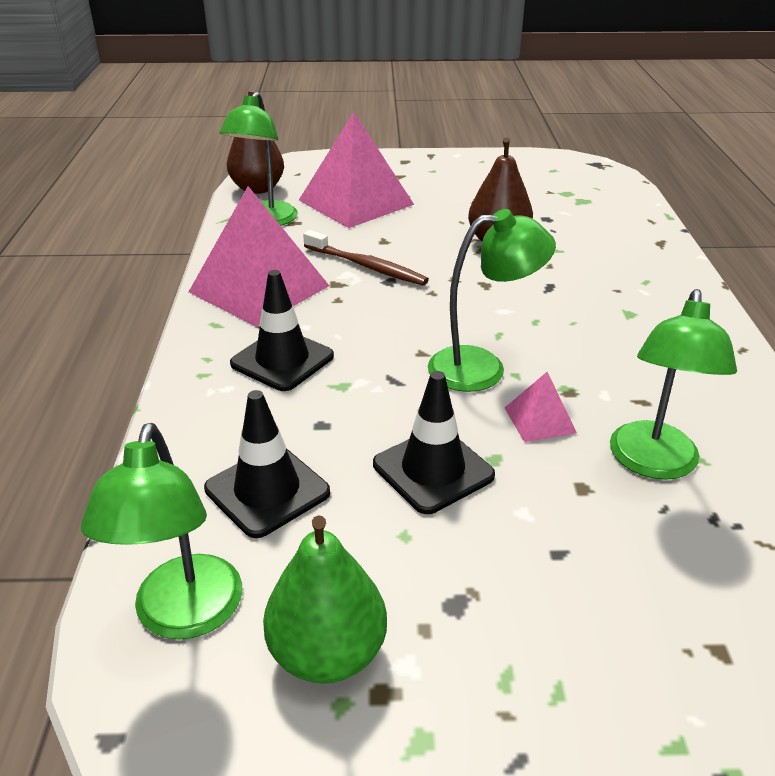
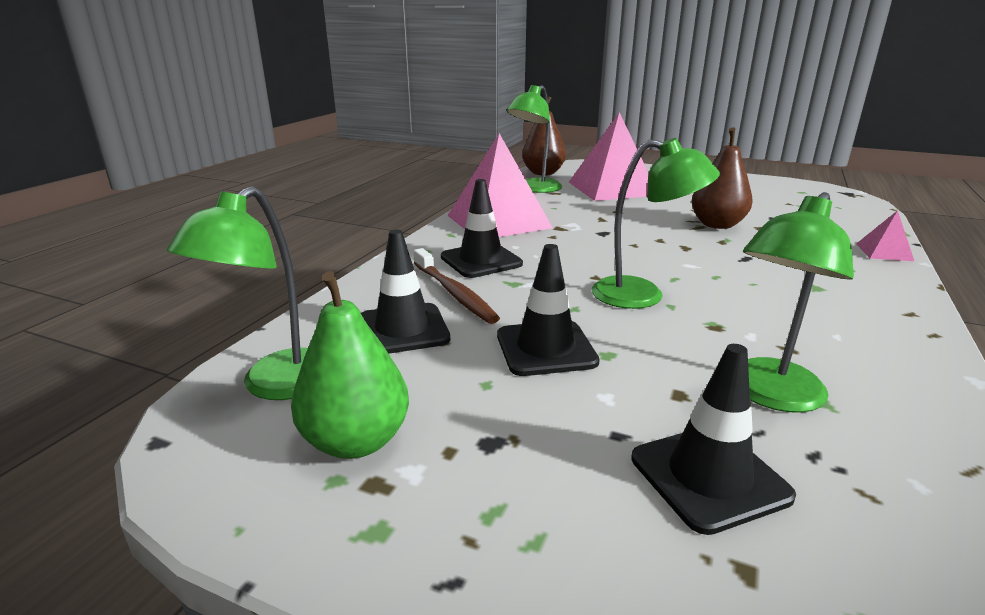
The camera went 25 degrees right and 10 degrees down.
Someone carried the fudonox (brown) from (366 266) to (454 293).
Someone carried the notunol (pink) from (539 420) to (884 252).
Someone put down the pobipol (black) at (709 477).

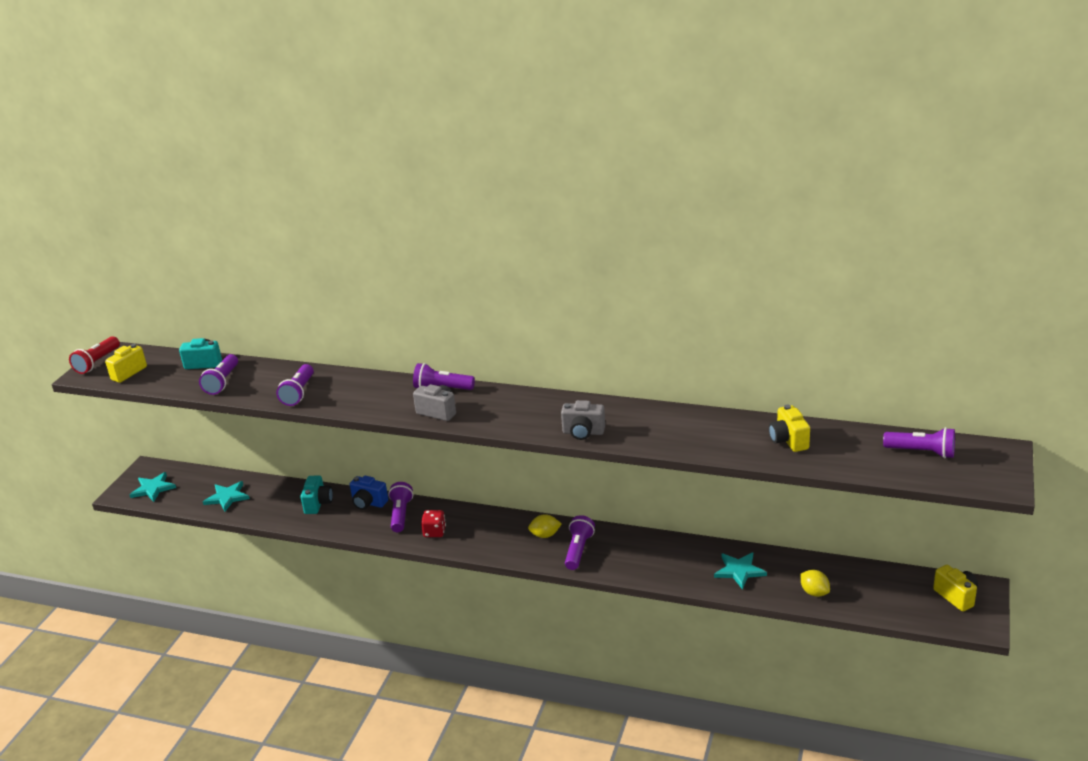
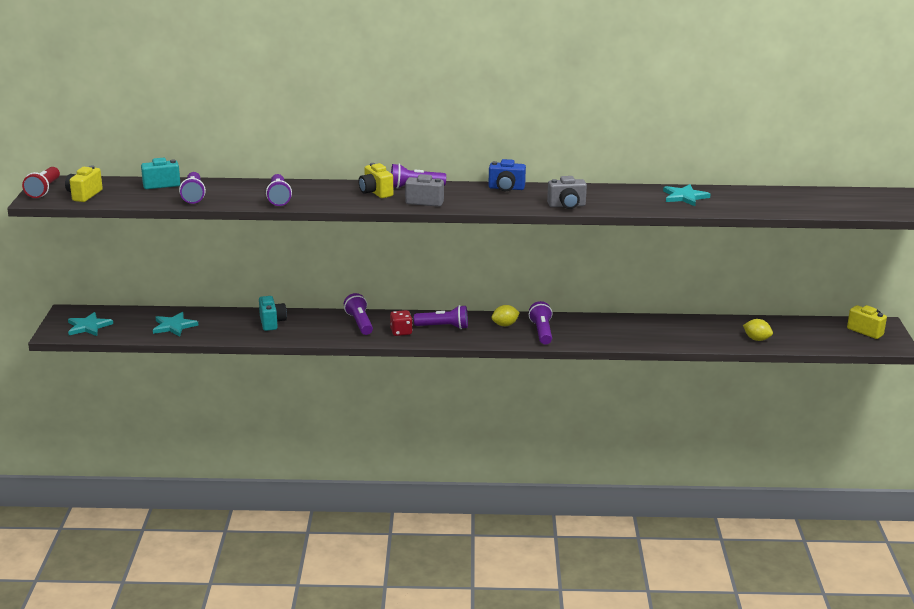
The camera went 20 degrees left and 5 degrees down.
Someone carried the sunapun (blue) from (368 503) to (506 188).
Someone carried the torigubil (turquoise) from (739 571) to (684 197).
Someone carried the sunapun (yellow) from (788 441) to (375 192).
Someone carried the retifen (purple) from (921 452) to (443 327).

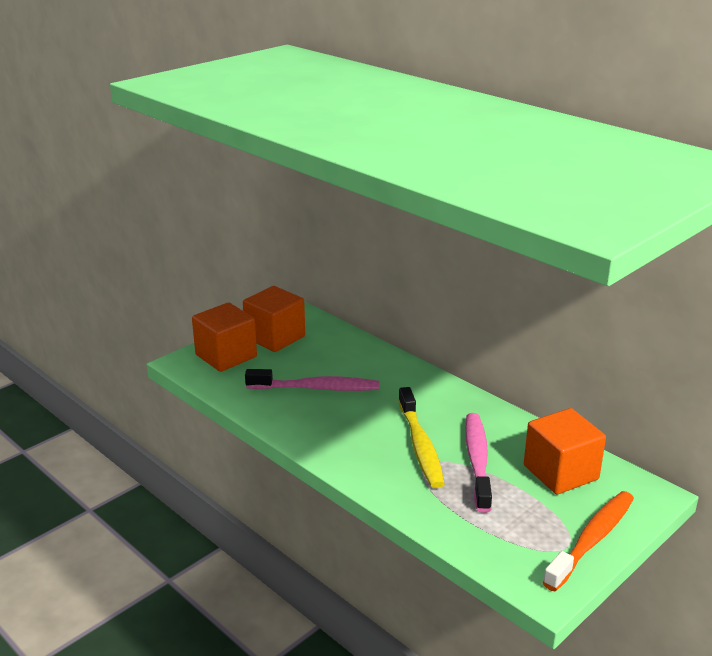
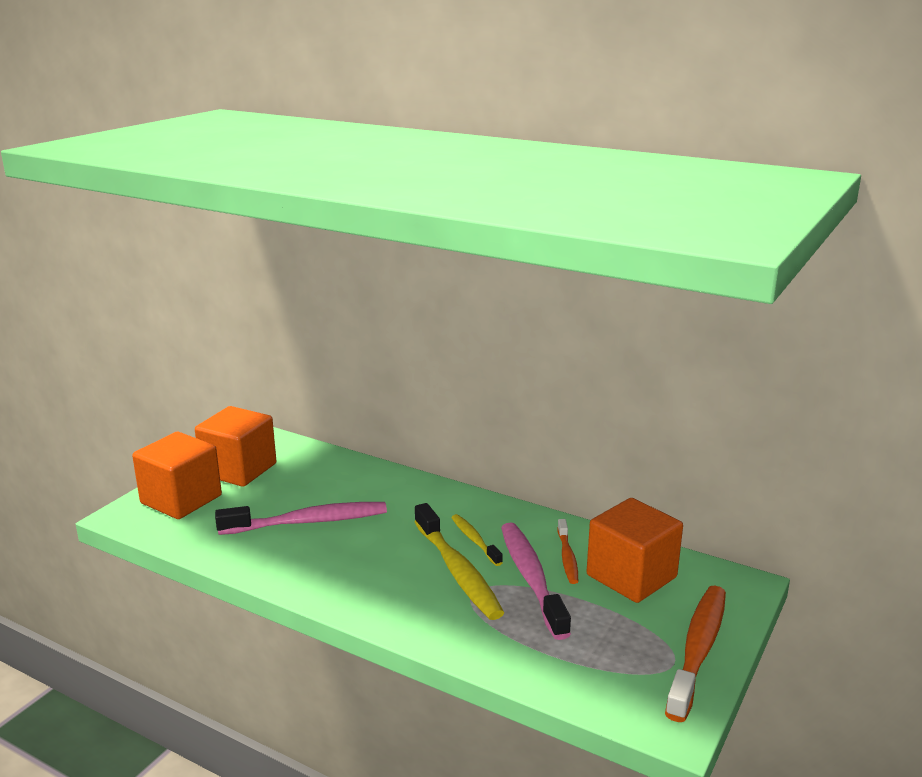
The camera went 15 degrees left and 5 degrees down.
Someone put down the fudonox (yellow) at (474 540).
Someone put down the fudonox (orange) at (567 557).

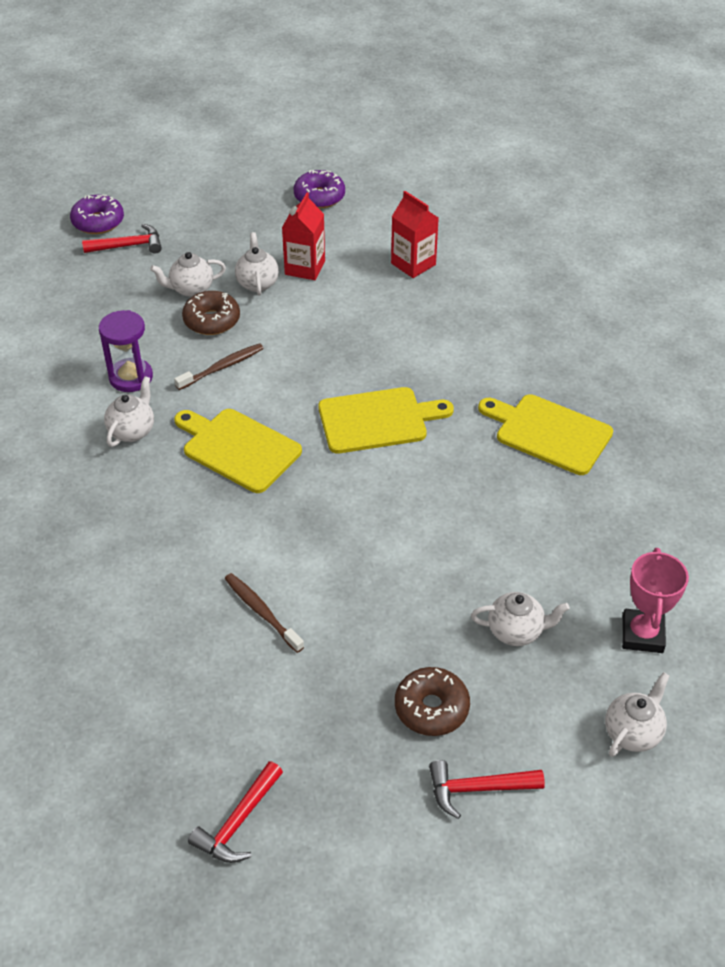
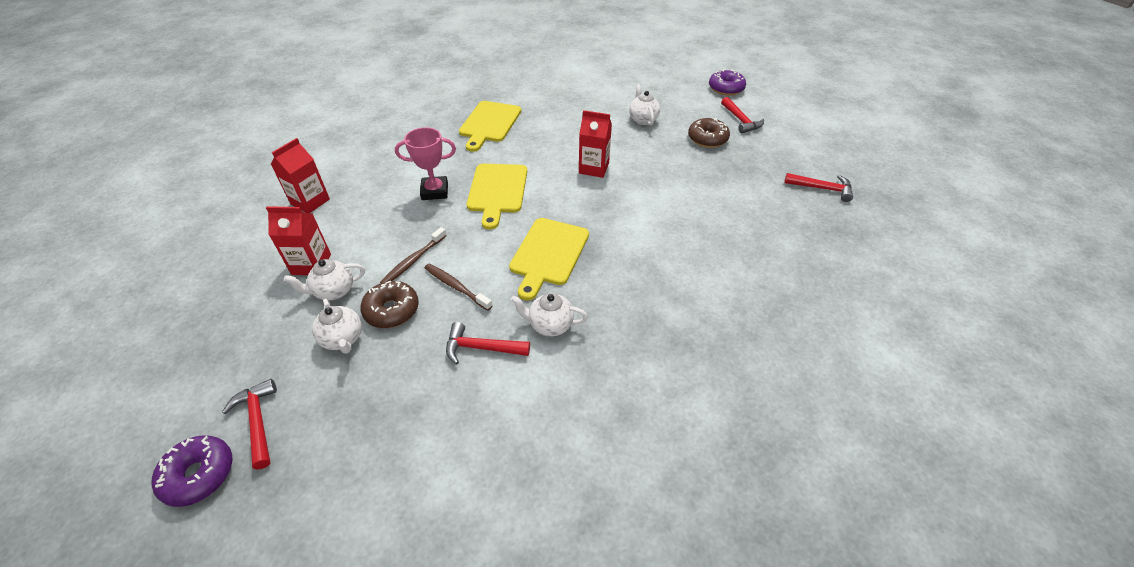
The camera went 105 degrees left and 0 degrees up.
Someone swapped the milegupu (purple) at (131 377) for the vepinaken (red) at (481 348).
Someone carried the fudonox (brown) from (262 612) to (413 260).
Someone carried the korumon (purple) from (319 197) to (726 88).
Someone rotated the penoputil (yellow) at (377 420) by 150 degrees counterclockwise.
Someone took away the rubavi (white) at (633 732).
Someone carried the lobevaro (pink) from (642 634) to (435 191).
Someone put down the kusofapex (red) at (593 168).

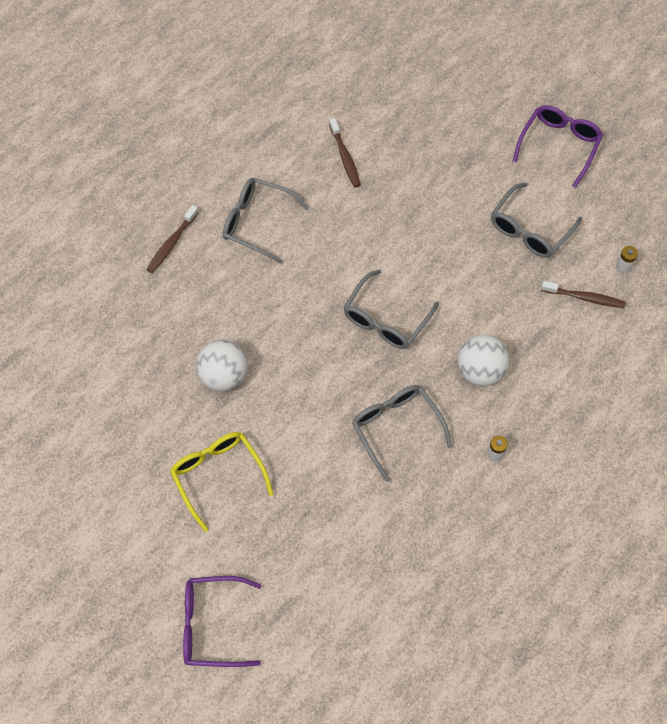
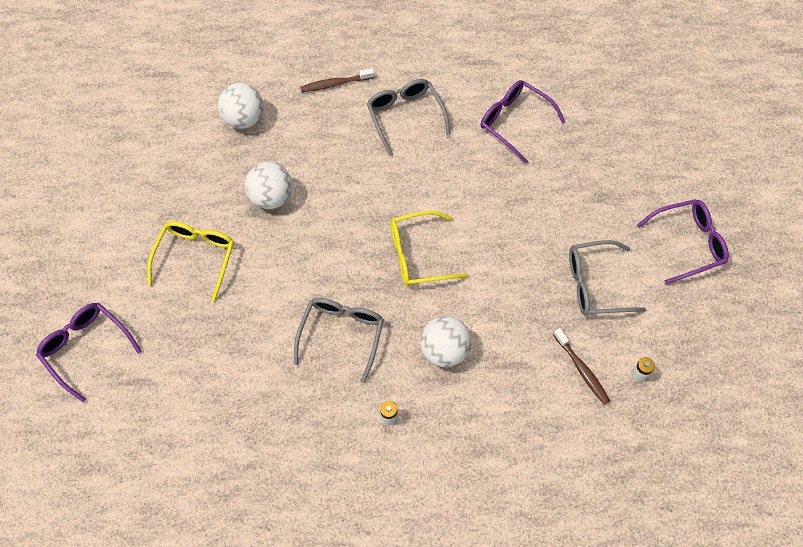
The camera went 45 degrees right and 0 degrees up.
Someone swapped the fudonox (brown) at (345 157) for the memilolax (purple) at (514 122).
Someone repainted the memilolax (grey) at (386 319), which became the memilolax (yellow) at (418 255).
Someone put down the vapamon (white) at (244 118).

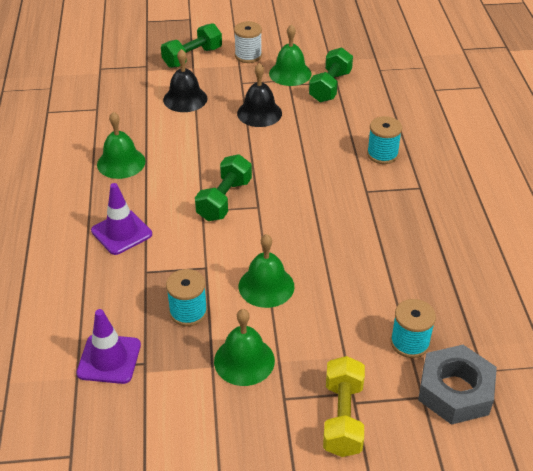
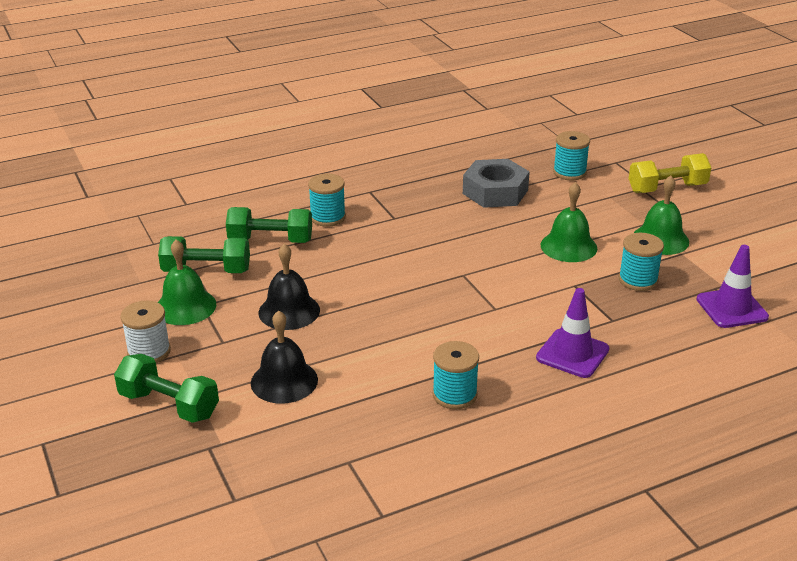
The camera went 110 degrees left and 10 degrees down.
Someone swapped the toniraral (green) at (121 163) for the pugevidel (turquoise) at (454 395).
Someone carried the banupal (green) from (224 200) to (270 240).
Someone carried the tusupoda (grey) from (455 391) to (495 192).

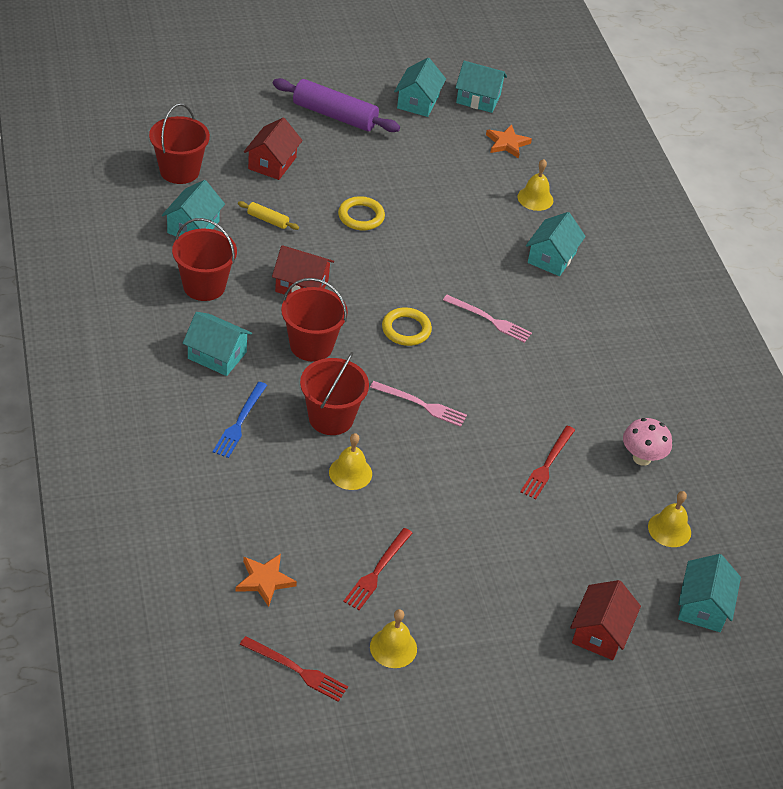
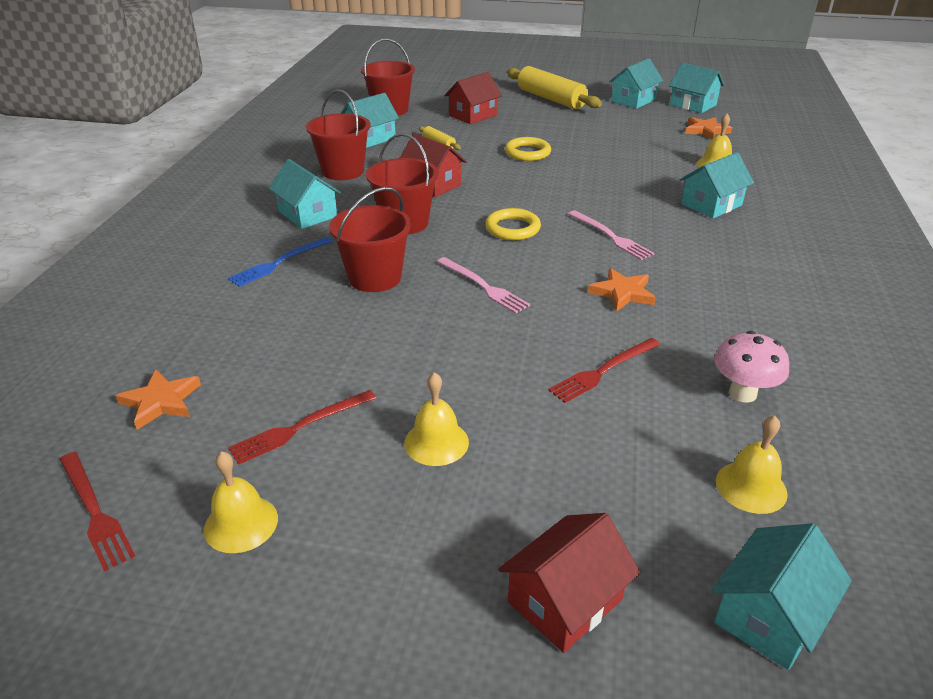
The camera went 30 degrees right and 10 degrees down.
Someone repainted the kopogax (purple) at (334 115), which became the kopogax (yellow) at (551 99).
Someone carried the toniraral (yellow) from (350 473) to (436 442).
Someone put down the torigubil (orange) at (622 293).

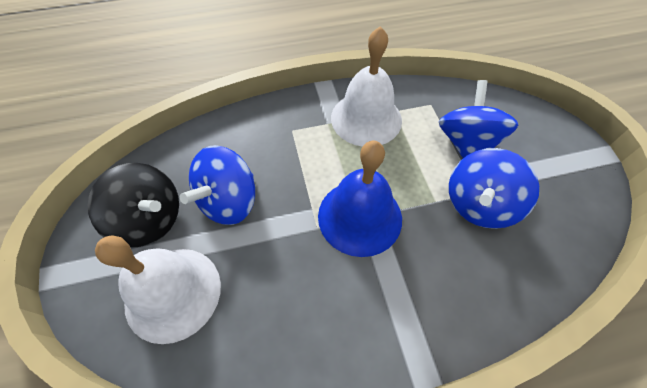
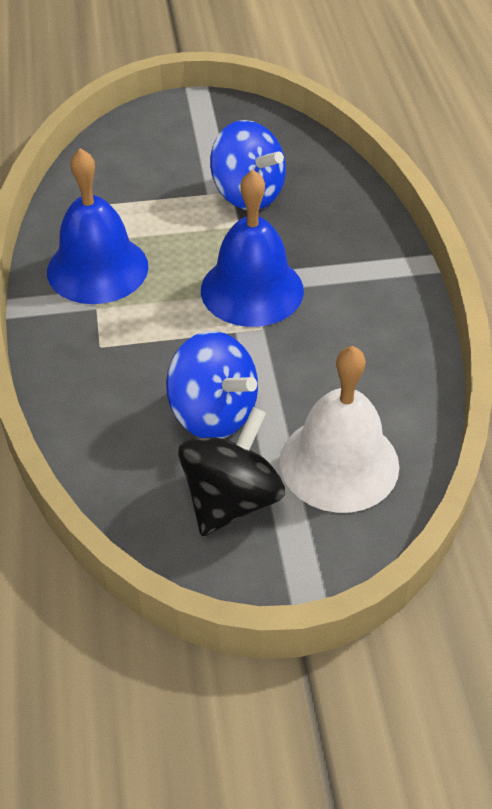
The camera went 85 degrees left and 10 degrees down.
Someone repainted the toniraral (white) at (366 118), which became the toniraral (blue) at (97 268).
Someone took away the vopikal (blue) at (466 144).

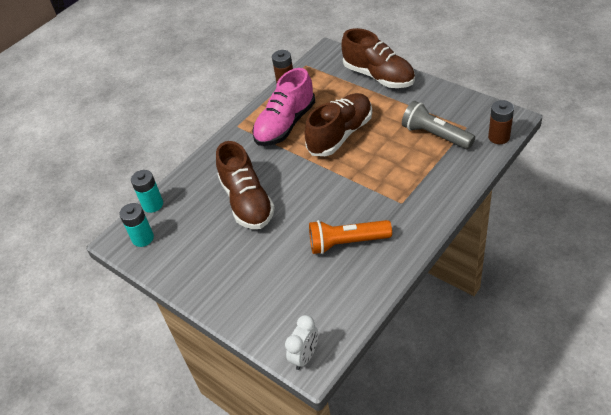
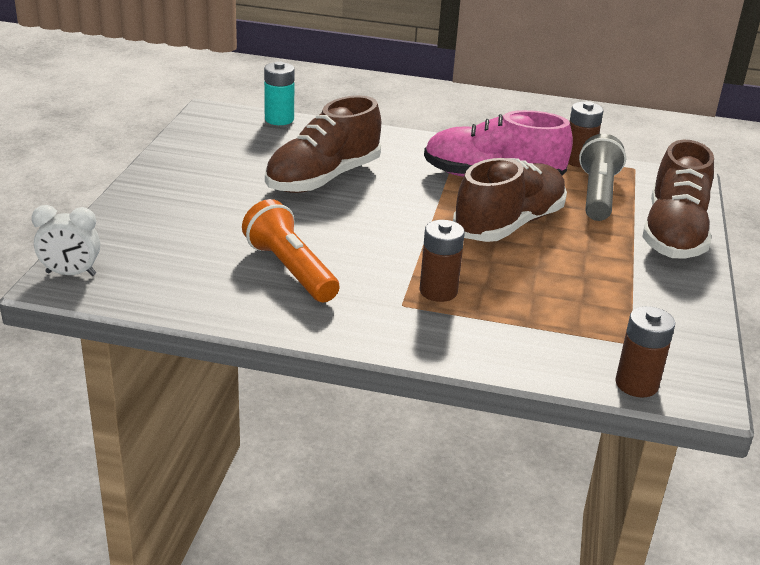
The camera went 55 degrees right and 15 degrees down.
Someone took away the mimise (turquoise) at (143 238).
Someone rotated the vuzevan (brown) at (340 134) by 60 degrees counterclockwise.
Someone carried the retifen (grey) from (435 135) to (597 194).
Someone put down the mimise (brown) at (438 291).

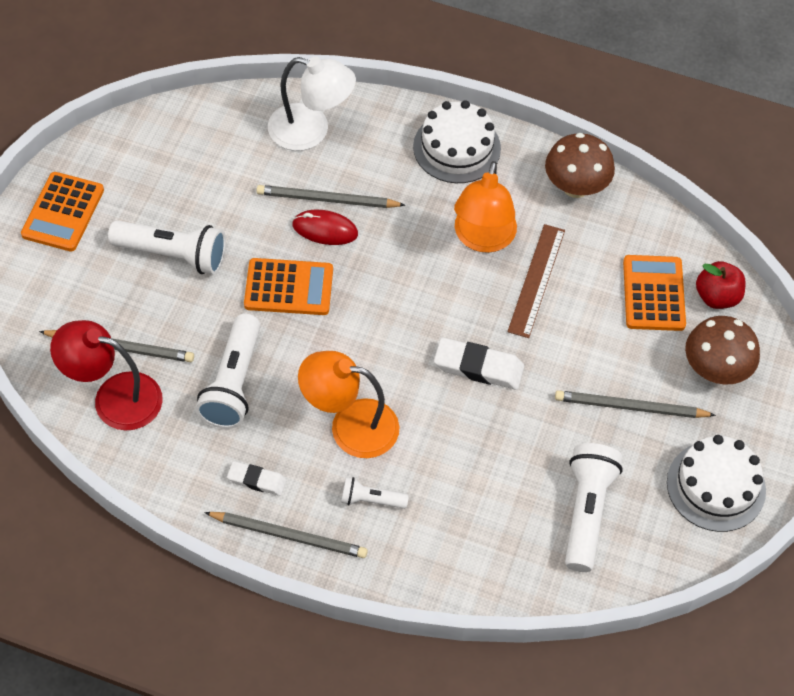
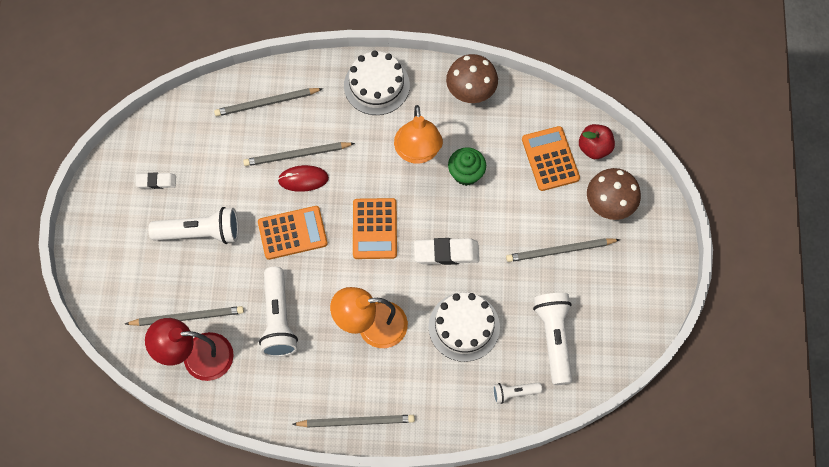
The camera went 15 degrees left and 10 degrees up.
Someone carried the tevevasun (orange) from (63 212) to (374 229).
Someone carried the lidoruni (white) from (257 480) to (156 182).
Someone swapped the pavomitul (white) at (311 131) for the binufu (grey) at (266 103).
Someone carried the retifen (white) from (371 500) to (514 393).
Someone swapped the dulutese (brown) at (537 280) for the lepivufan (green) at (466 173).
Someone carried the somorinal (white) from (716 486) to (464 327).

